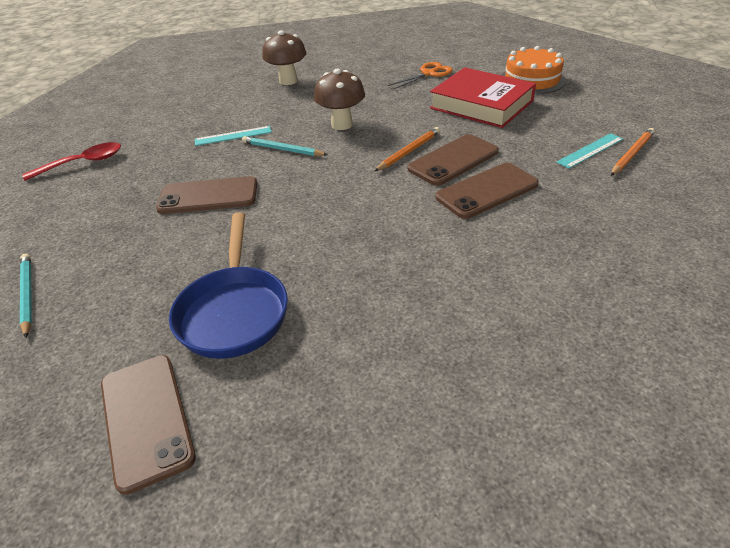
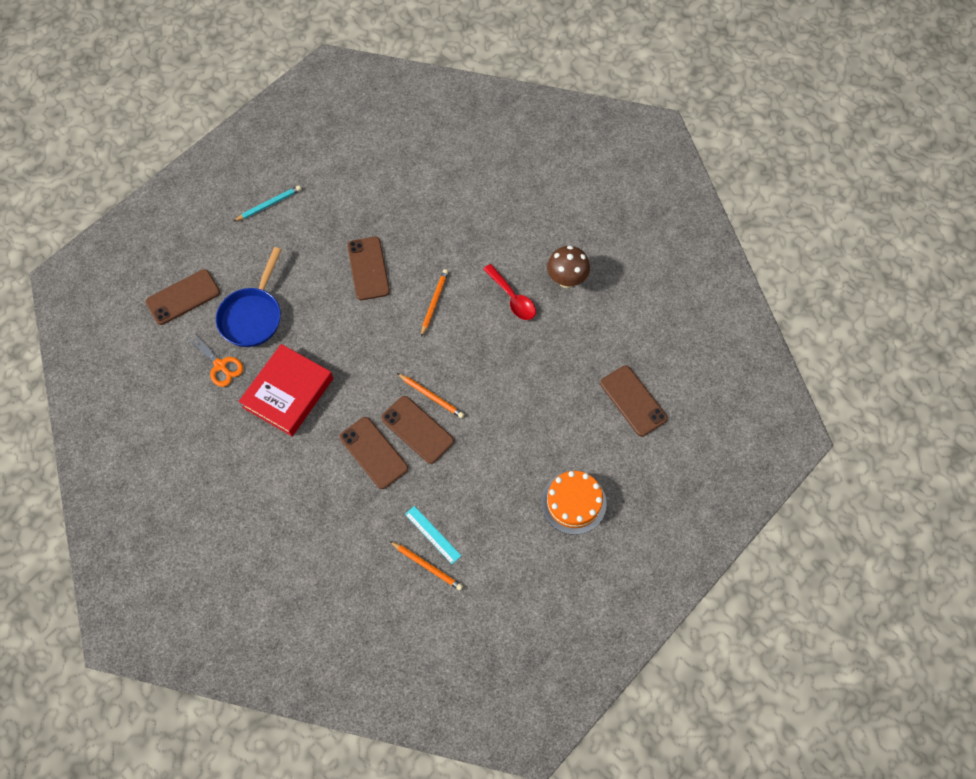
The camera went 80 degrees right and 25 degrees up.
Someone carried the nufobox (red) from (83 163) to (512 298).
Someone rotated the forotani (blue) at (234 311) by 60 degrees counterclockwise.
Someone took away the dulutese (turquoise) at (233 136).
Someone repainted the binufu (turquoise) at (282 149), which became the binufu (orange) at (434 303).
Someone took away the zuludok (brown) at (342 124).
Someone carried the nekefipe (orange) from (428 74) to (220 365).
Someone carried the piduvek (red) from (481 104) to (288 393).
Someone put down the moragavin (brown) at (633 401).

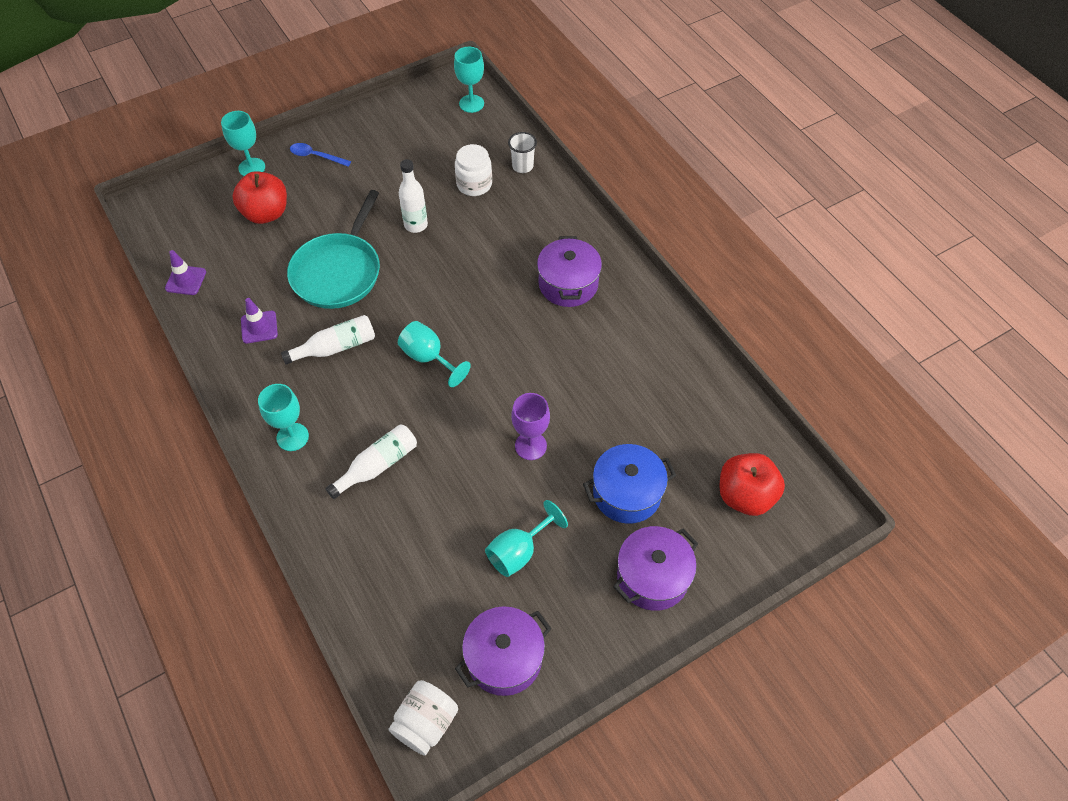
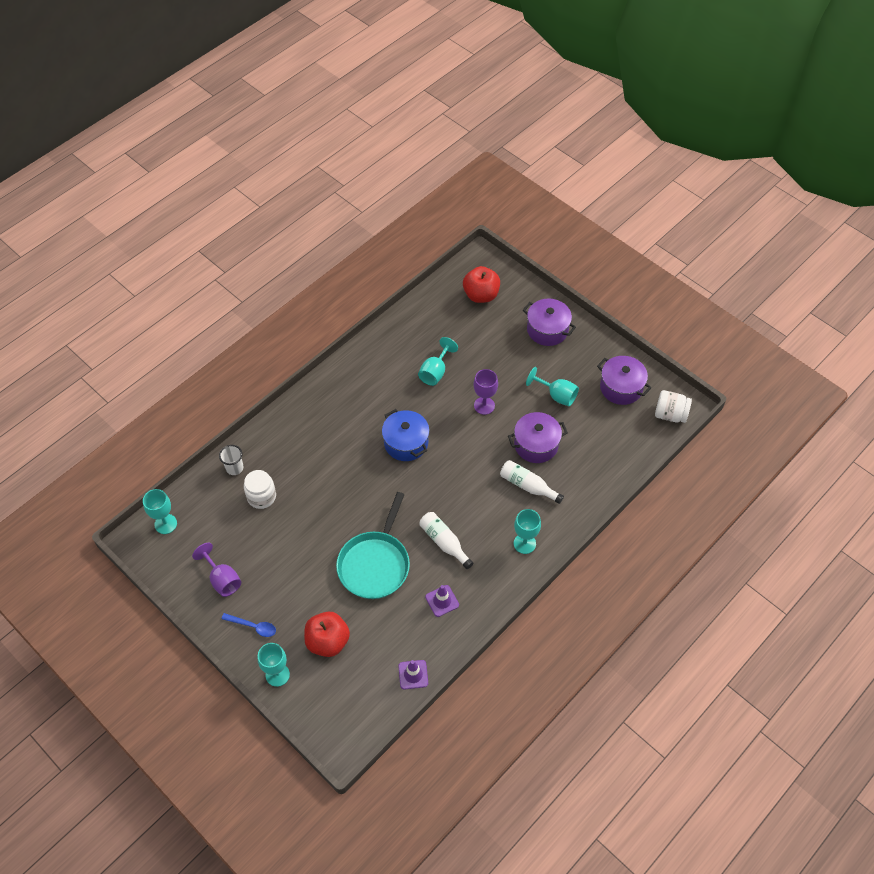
The camera went 105 degrees left and 0 degrees up.
Someone rotated the forotani (turquoise) at (338 272) by 105 degrees clockwise.
Someone rotated the nufobox (blue) at (316 156) by 75 degrees counterclockwise.
Someone carried the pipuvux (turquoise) from (428 358) to (435 372).
Someone took away the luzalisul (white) at (416 225).
Someone carried the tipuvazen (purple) from (568 284) to (536 445).
Someone carried the tipuvazen (blue) from (627 493) to (406 443).
Someone put down the pipuvux (purple) at (222 579).

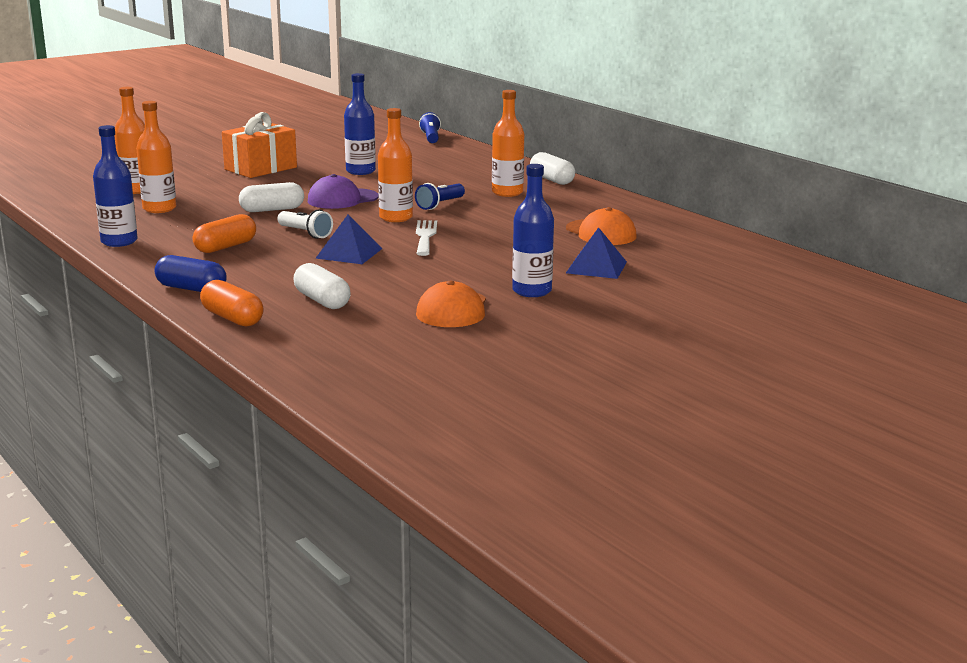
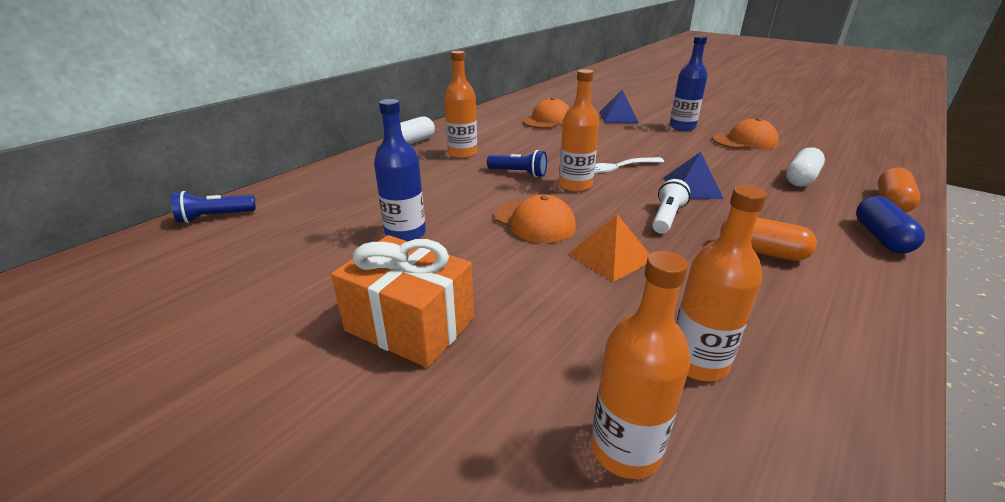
The camera went 105 degrees left and 10 degrees up.
Someone took away the luzalisul (blue) at (119 242).
Someone swapped the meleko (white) at (272 210) for the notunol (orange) at (610 256).
Someone repainted the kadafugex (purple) at (342 199), which became the kadafugex (orange) at (534 222).

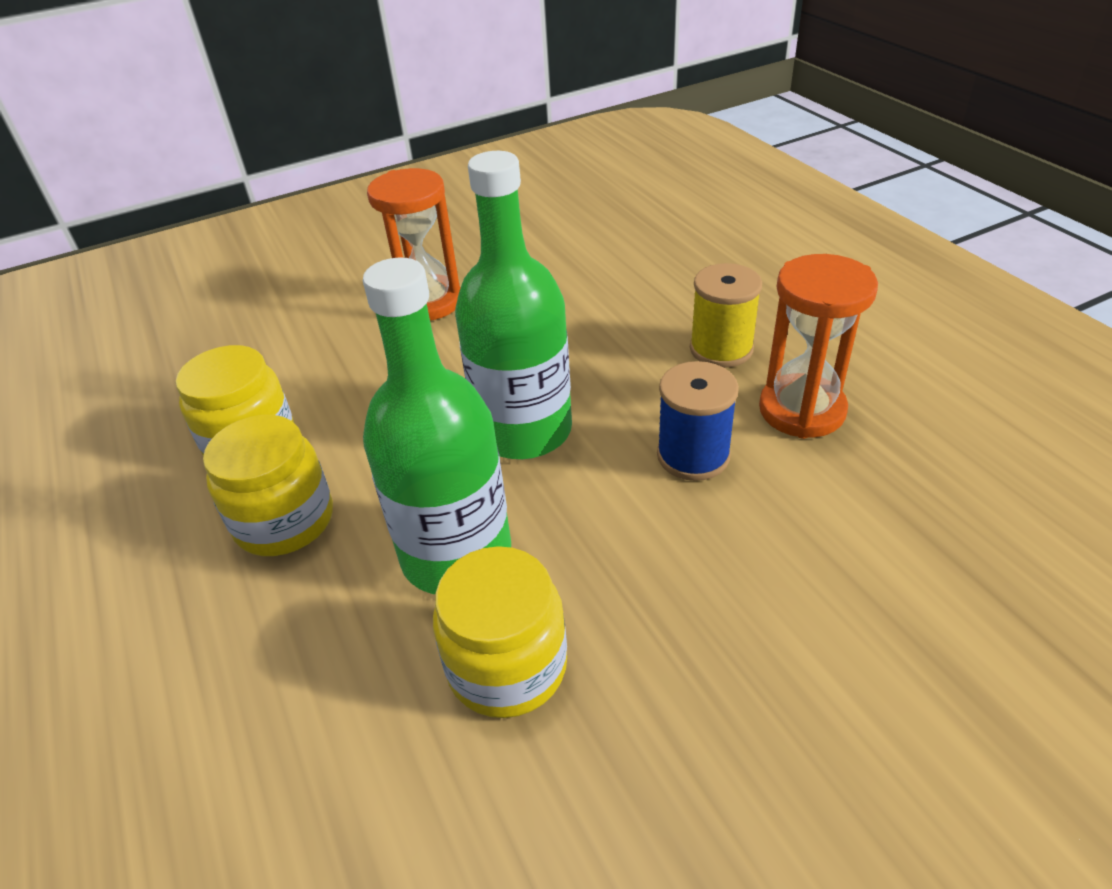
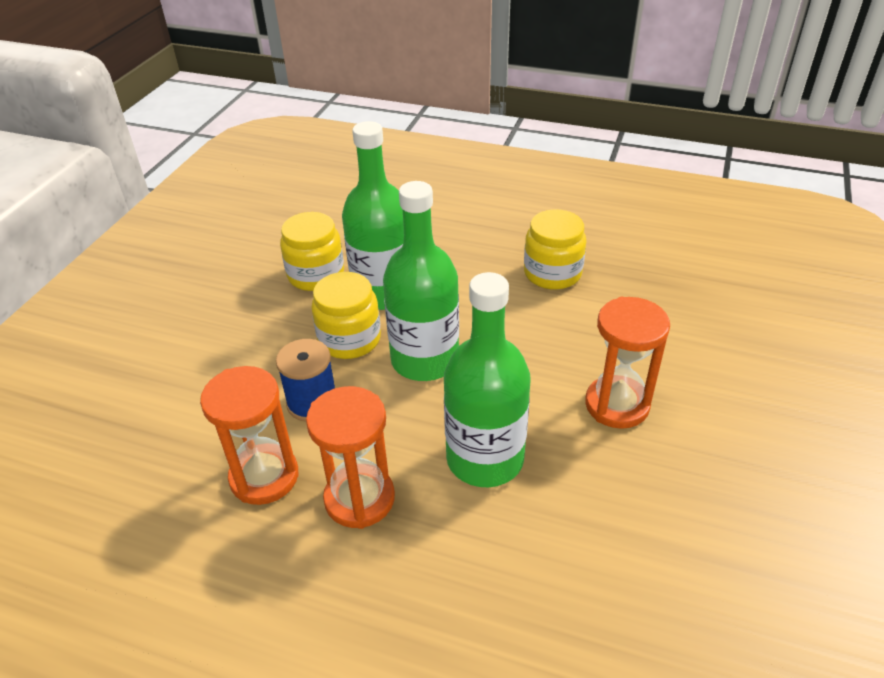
The camera went 135 degrees right and 0 degrees up.
Someone carried the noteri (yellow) from (284 521) to (349 339).
Someone swapped the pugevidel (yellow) at (721 349) for the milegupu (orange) at (359 498).
Someone put down the luzalisul (green) at (485 459).

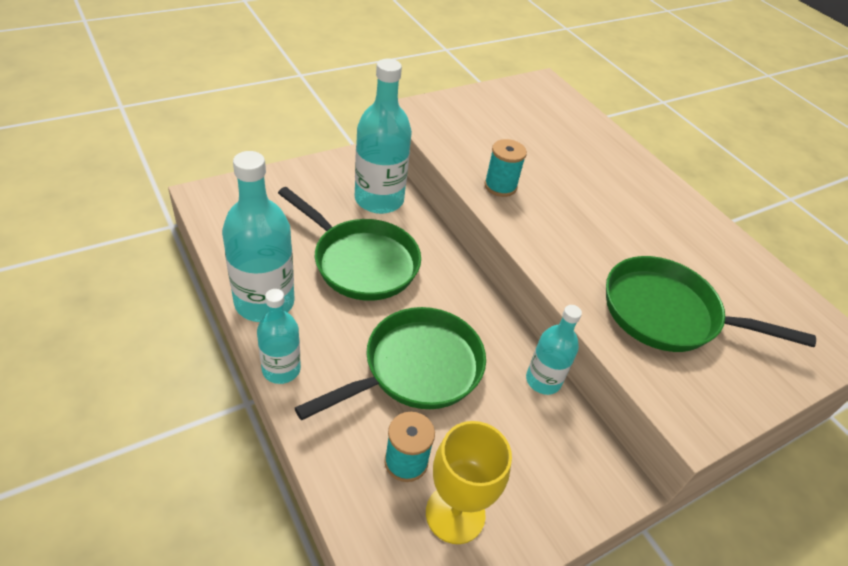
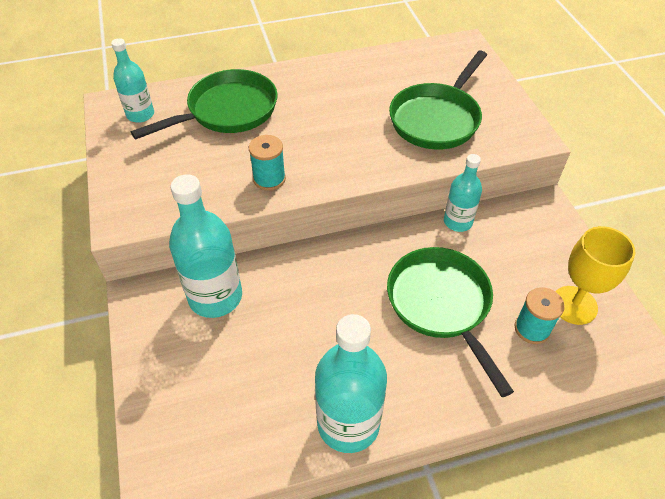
The camera went 70 degrees left and 5 degrees up.
Someone carried the luzalisul (turquoise) from (281 369) to (140 114).
Someone carried the forotani (green) from (361 262) to (227 111).

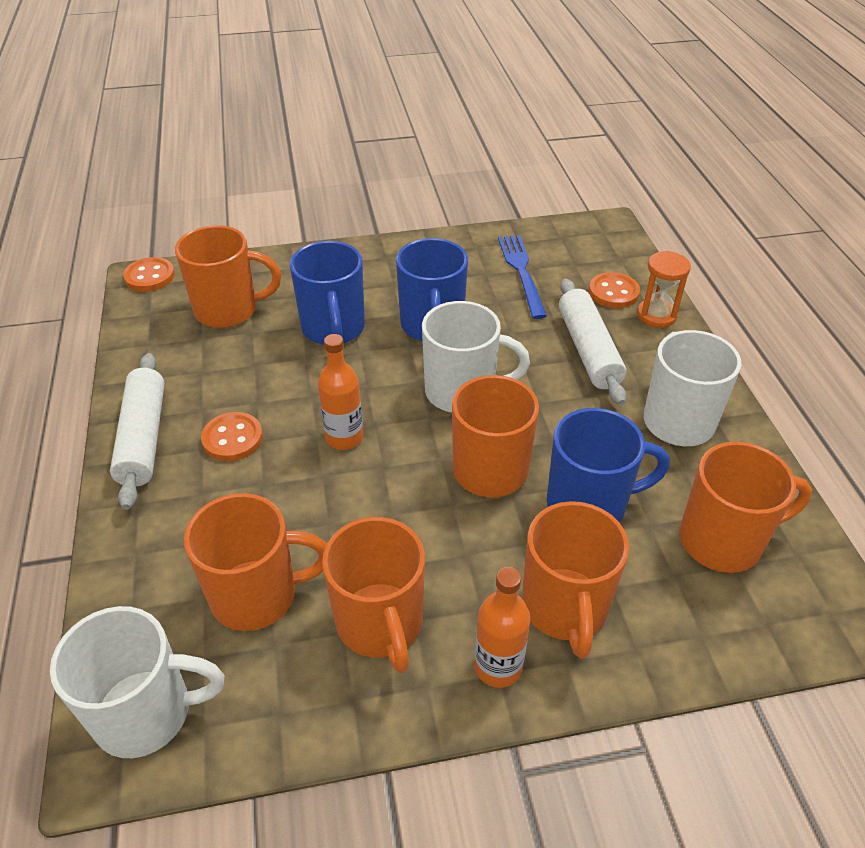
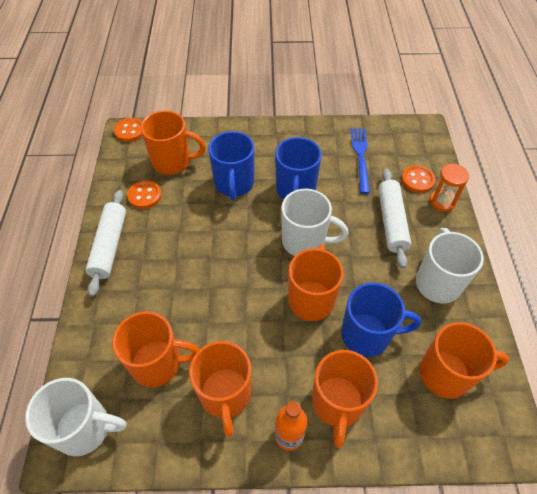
The camera went 10 degrees right and 10 degrees up.
Someone carried the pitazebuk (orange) from (232 438) to (145 196).
Someone took away the luzalisul (orange) at (344 437).

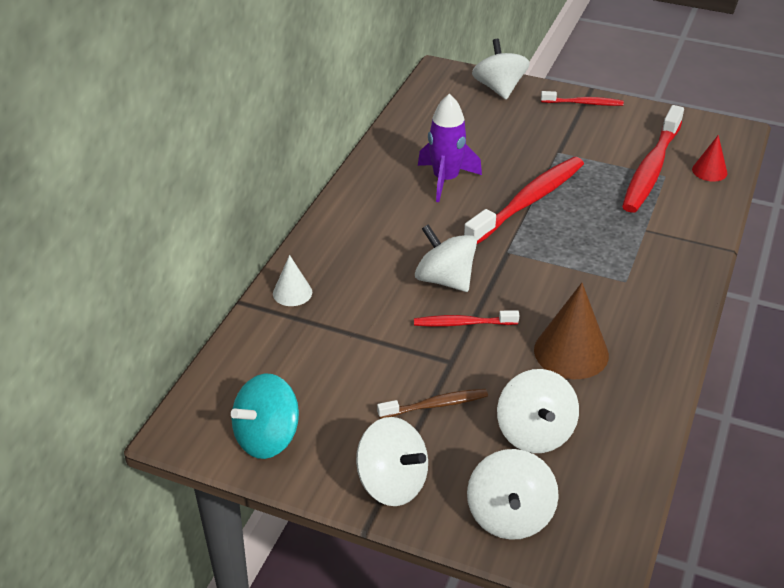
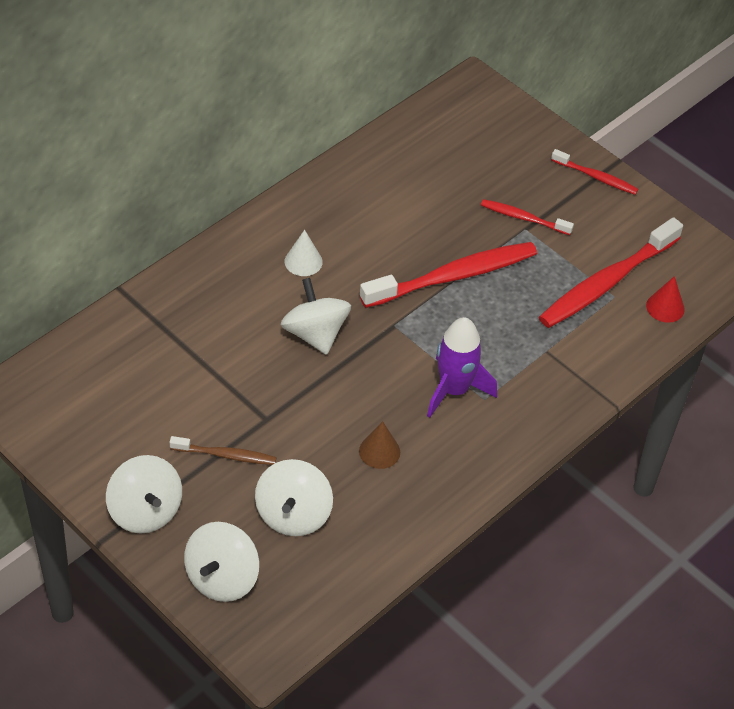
The camera went 20 degrees right and 10 degrees up.
Someone took away the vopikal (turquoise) at (267 438).
Someone carried the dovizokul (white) from (292 292) to (303 261).
Someone carried the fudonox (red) from (463 323) to (523 218).
Someone carried the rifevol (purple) from (445 180) to (454 390).
Someone took away the vopikal (white) at (499 88).
Someone scaled the dovizokul (brown) at (571 352) by 0.56.

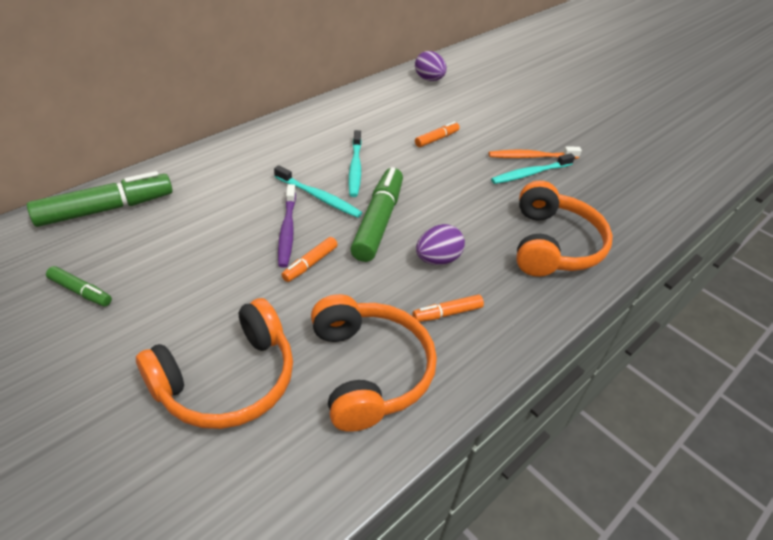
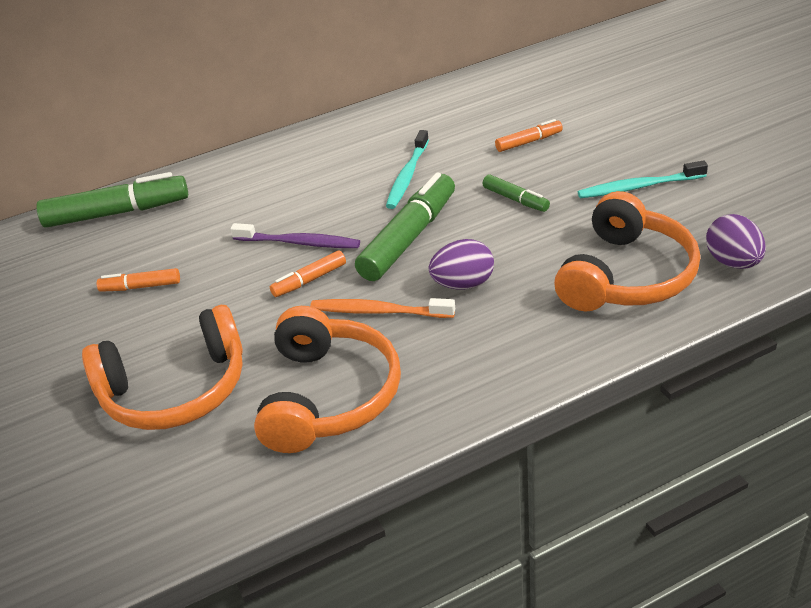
The camera went 25 degrees right and 5 degrees down.
Someone carried the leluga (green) from (81 291) to (515 199).
Someone took away the fudonox (turquoise) at (318 197).
Someone rotated the fudonox (purple) at (287 230) by 90 degrees counterclockwise.
Someone carried the leluga (orange) from (447 313) to (141 287).
Someone carried the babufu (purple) from (429 79) to (733 262).
Someone carried the fudonox (orange) from (531 157) to (379 311).

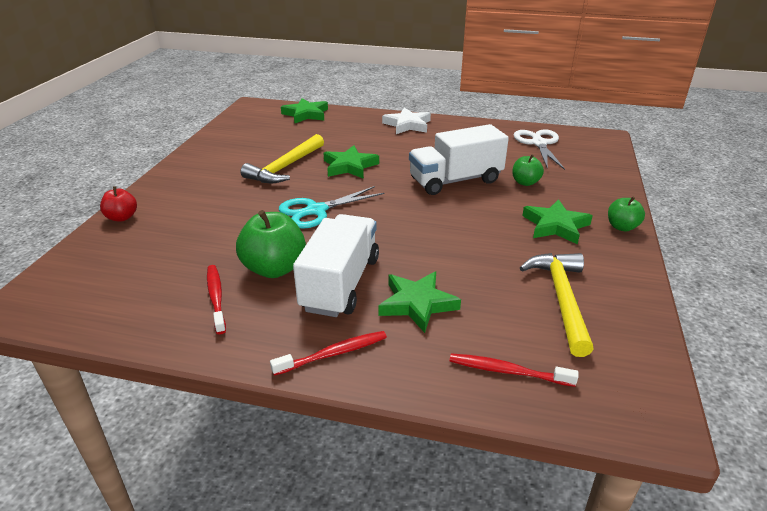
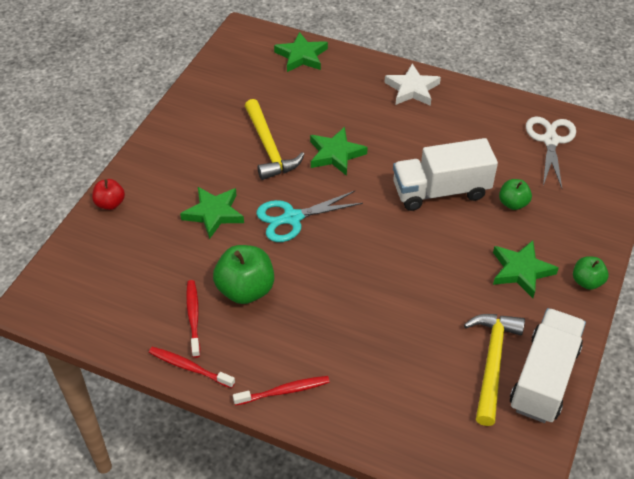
The camera went 10 degrees right and 15 degrees up.
Someone rotated the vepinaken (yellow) at (285 167) by 60 degrees counterclockwise.
Someone carried the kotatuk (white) from (340 284) to (544 378).
Someone carried the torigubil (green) from (417 304) to (214 214).
Someone carried the fudonox (red) from (507 371) to (189 367).

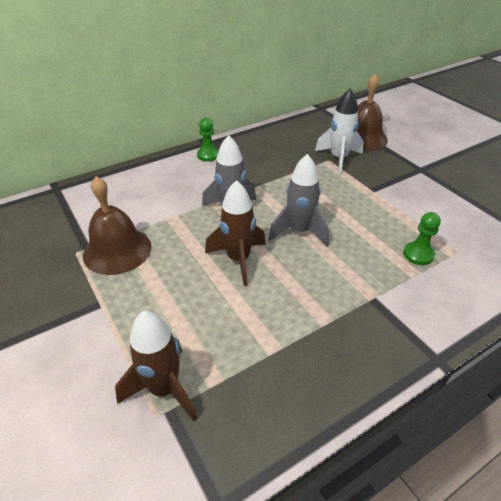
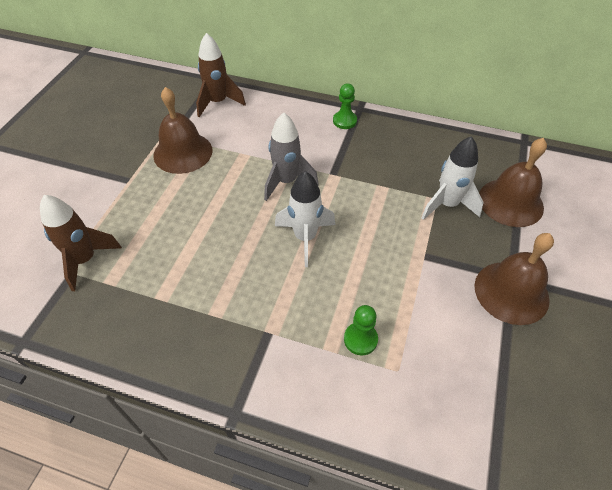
The camera went 50 degrees right and 10 degrees up.
Someone carried the rifevol (brown) from (238 259) to (218 102).
Someone repainted the rifevol (grey) at (299 231), which became the rifevol (white) at (305 238).
Someone put down the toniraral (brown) at (511 292).

